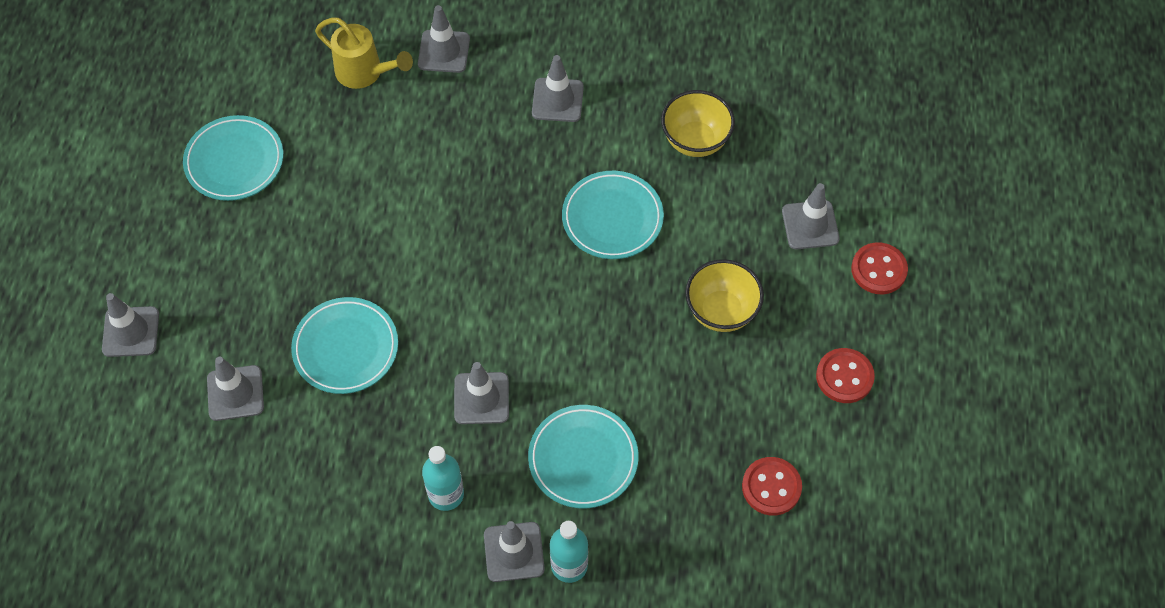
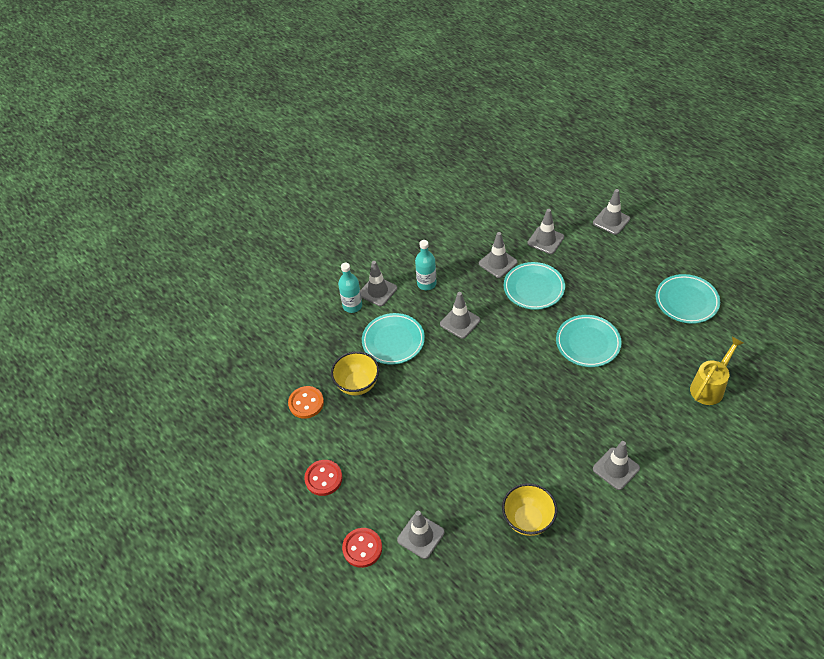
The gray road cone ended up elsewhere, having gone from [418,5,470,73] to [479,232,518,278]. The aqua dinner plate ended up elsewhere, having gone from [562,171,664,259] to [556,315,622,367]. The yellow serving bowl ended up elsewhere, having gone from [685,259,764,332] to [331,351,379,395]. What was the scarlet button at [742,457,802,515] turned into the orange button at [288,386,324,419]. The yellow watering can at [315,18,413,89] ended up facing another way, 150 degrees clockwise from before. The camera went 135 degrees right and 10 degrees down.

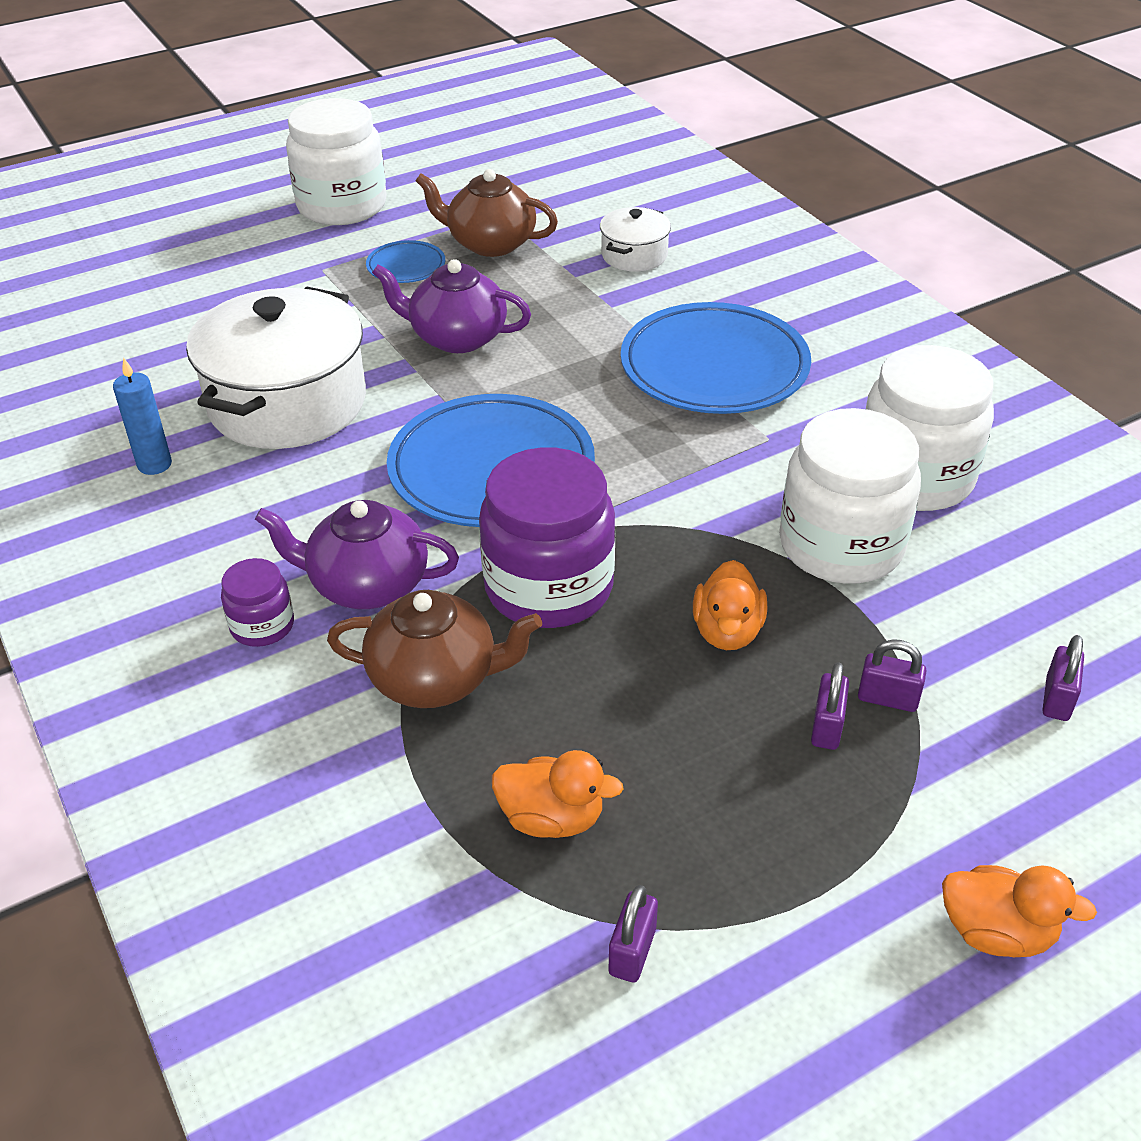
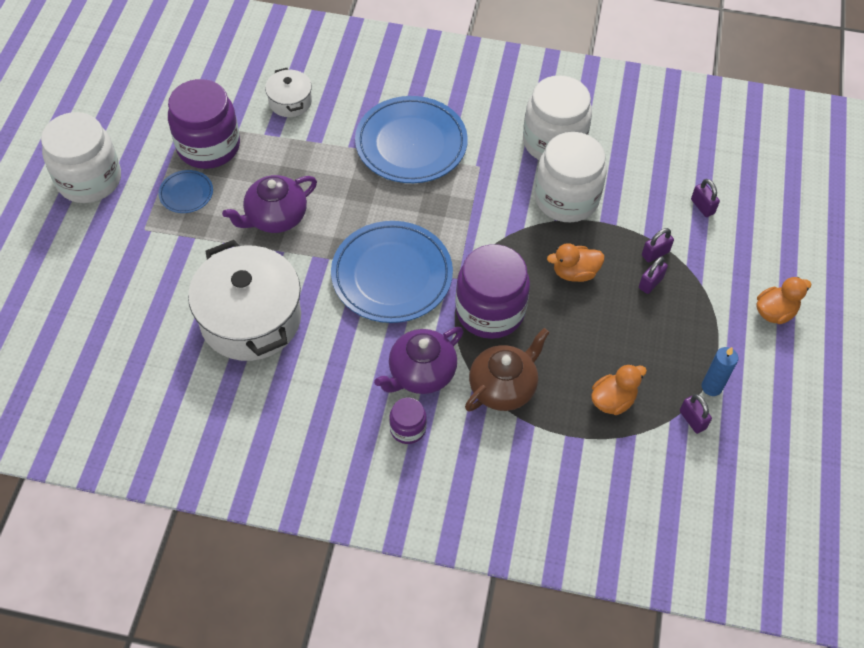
The royal blue wax candle ended up elsewhere, having gone from [113,358,172,475] to [702,347,738,396]. Where the brown tea pot stood at [415,169,558,257], the purple jam jar came to stand at [168,79,240,169]. The orange toy duck at [693,560,767,650] ended up facing another way, 120 degrees clockwise from before. The purple lock at [811,662,849,750] ended up facing another way, 75 degrees clockwise from before. The camera went 50 degrees left and 15 degrees up.

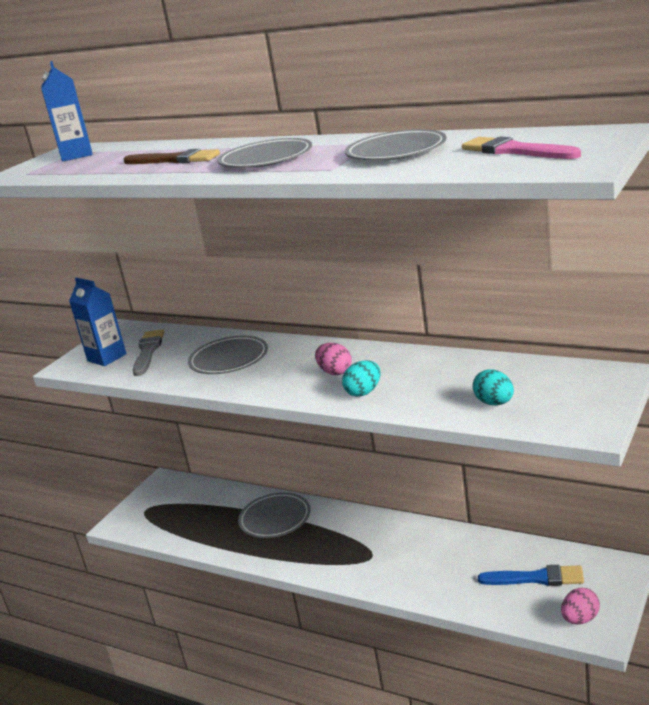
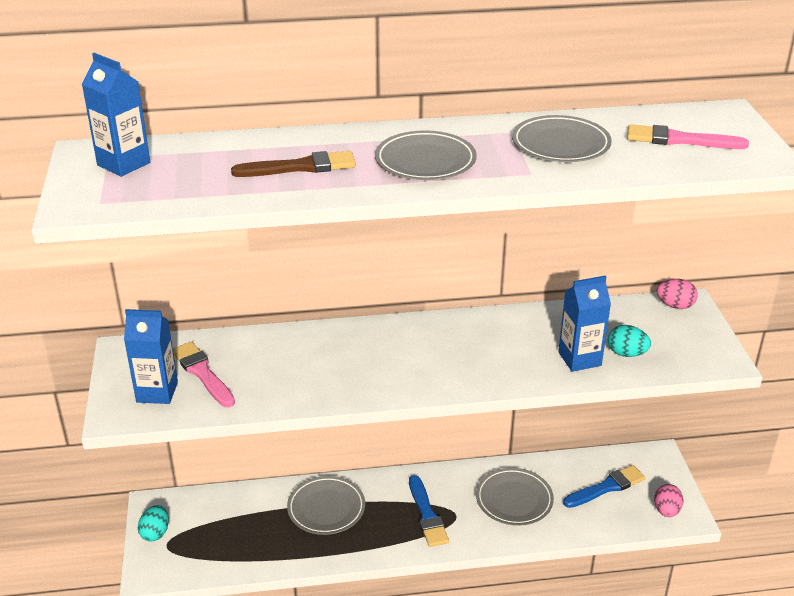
The second view gained the royal blue brush at [409,475,449,547]. The second view gained the royal blue carton at [558,275,611,372]. The gray dinner plate ended up elsewhere, having gone from [188,336,268,374] to [476,468,554,526]. The rose-pink toy egg ended up elsewhere, having gone from [315,343,352,375] to [657,279,698,309]. The aqua toy egg ended up elsewhere, having gone from [342,360,381,397] to [138,505,169,542]. What was the gray brush at [133,329,164,376] turned into the rose-pink brush at [173,341,235,407]. The camera went 40 degrees left and 10 degrees up.

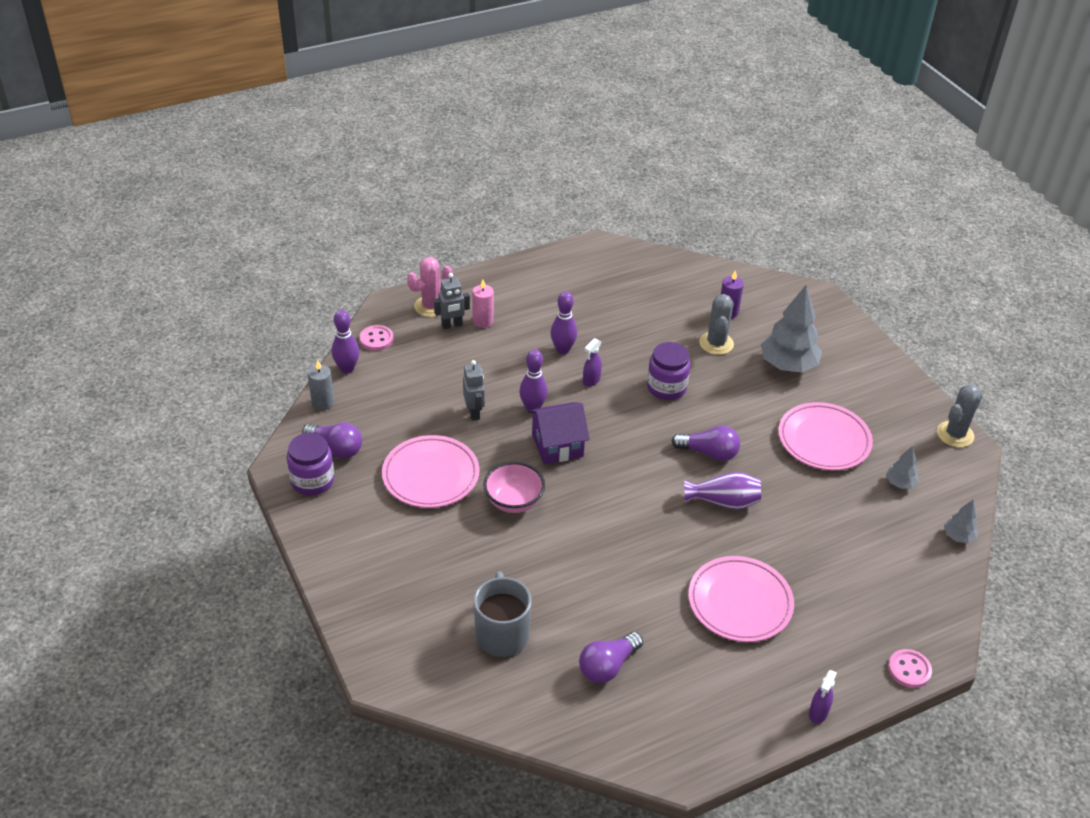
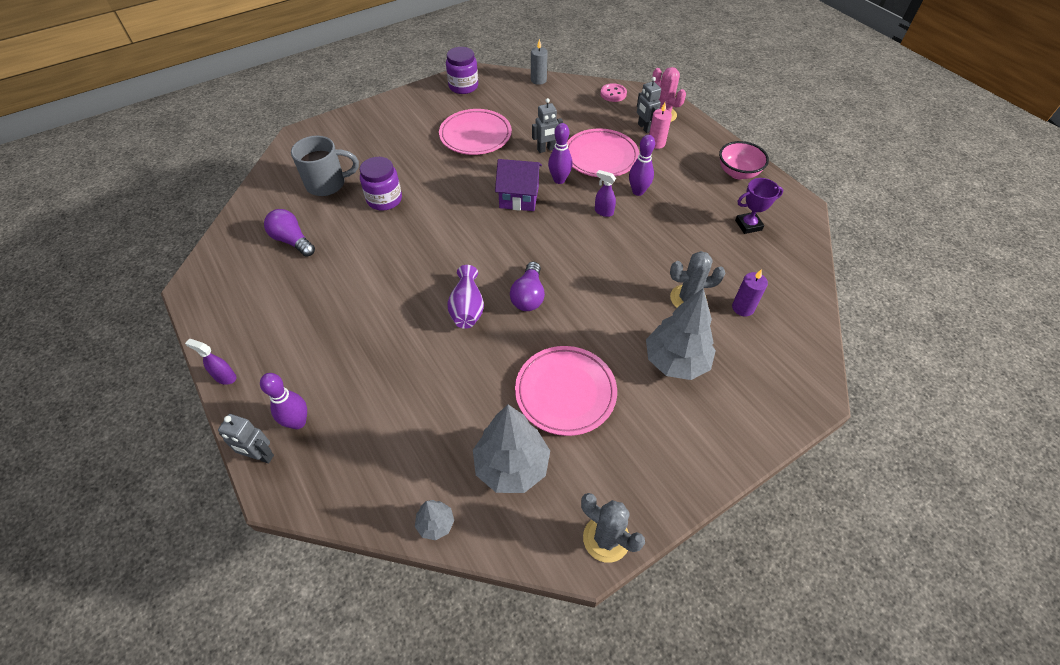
The second view lost the purple lightbulb at [302,422,362,459]. The second view gained the purple prize cup at [735,178,783,234]. The purple bowling pin ended up elsewhere, having gone from [332,310,359,373] to [260,373,307,429]. The rose-pink serving bowl ended up elsewhere, having gone from [483,462,545,513] to [719,141,769,179]. The purple jam jar ended up elsewhere, having gone from [647,342,691,400] to [360,157,402,211]. The rose-pink dinner plate ended up elsewhere, having gone from [688,556,794,642] to [567,129,639,177]. Where the rose-pink button stood at [888,649,932,688], the gray robot figure came to stand at [218,414,274,463]. The purple cottage at [528,402,590,464] ended up facing another way, 60 degrees counterclockwise from before. The size of the gray fir tree at [886,446,918,489] changed by a factor of 2.06. The camera went 85 degrees right and 10 degrees up.

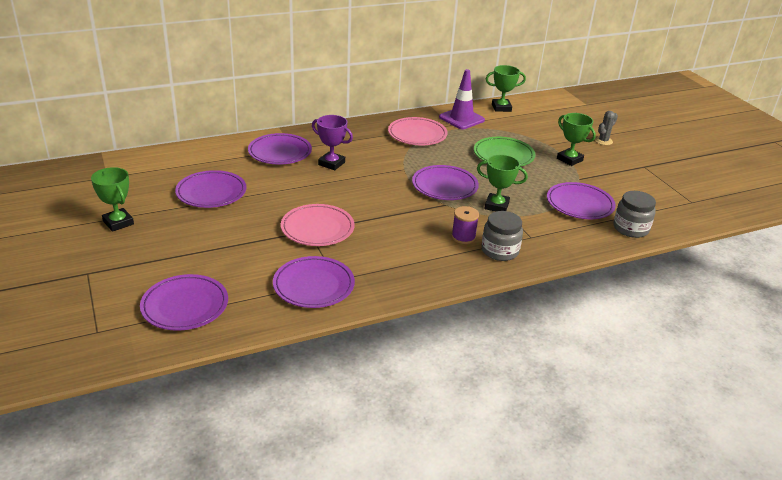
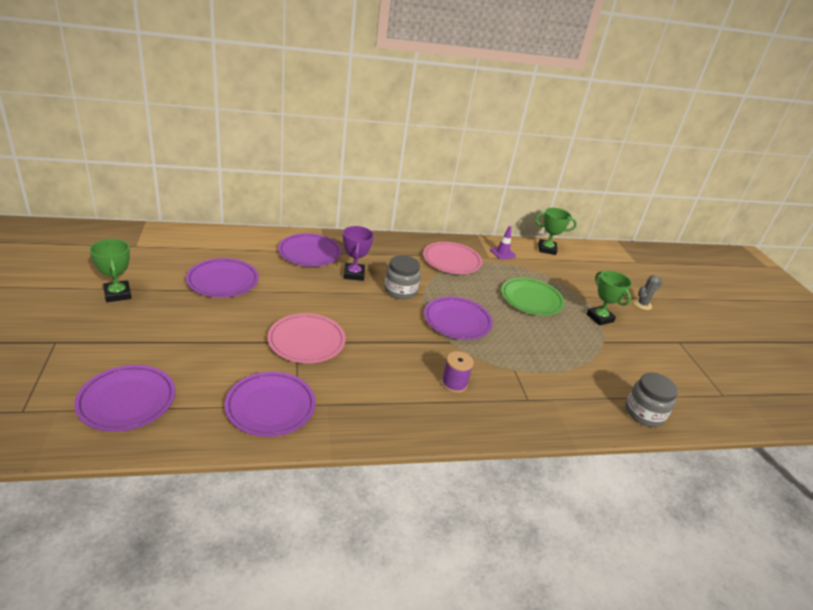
The second view lost the emerald prize cup at [477,155,528,211]. The second view lost the purple dinner plate at [547,182,616,219]. The gray jam jar ended up elsewhere, having gone from [481,211,523,261] to [384,255,421,299]. The purple prize cup at [312,115,353,170] ended up facing another way, 45 degrees clockwise from before. The size of the purple road cone at [439,69,485,129] changed by a factor of 0.58. The camera went 10 degrees right and 0 degrees up.

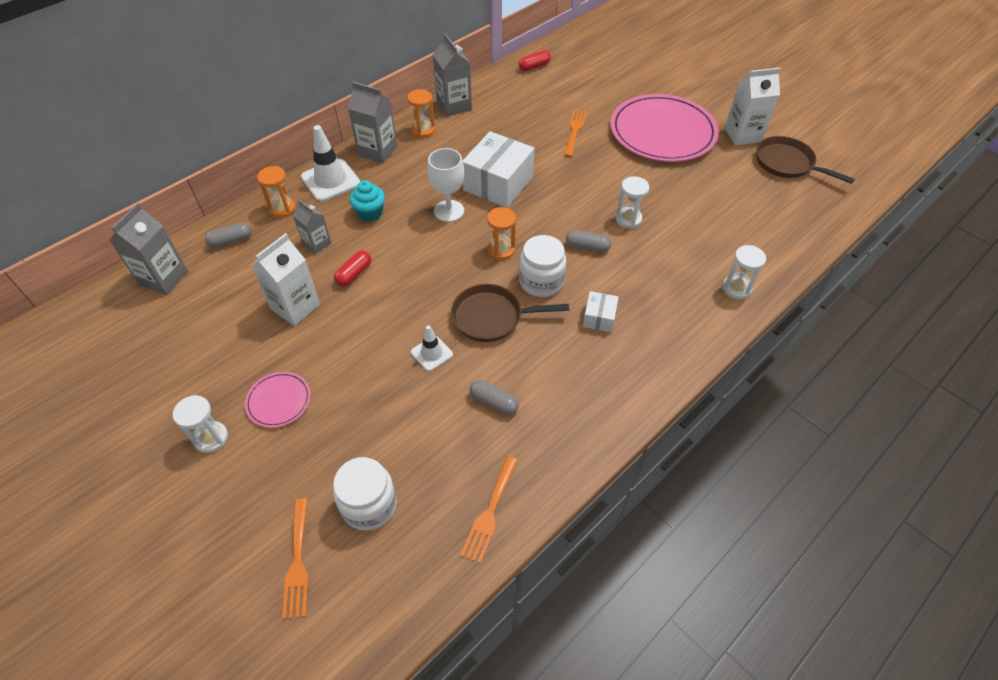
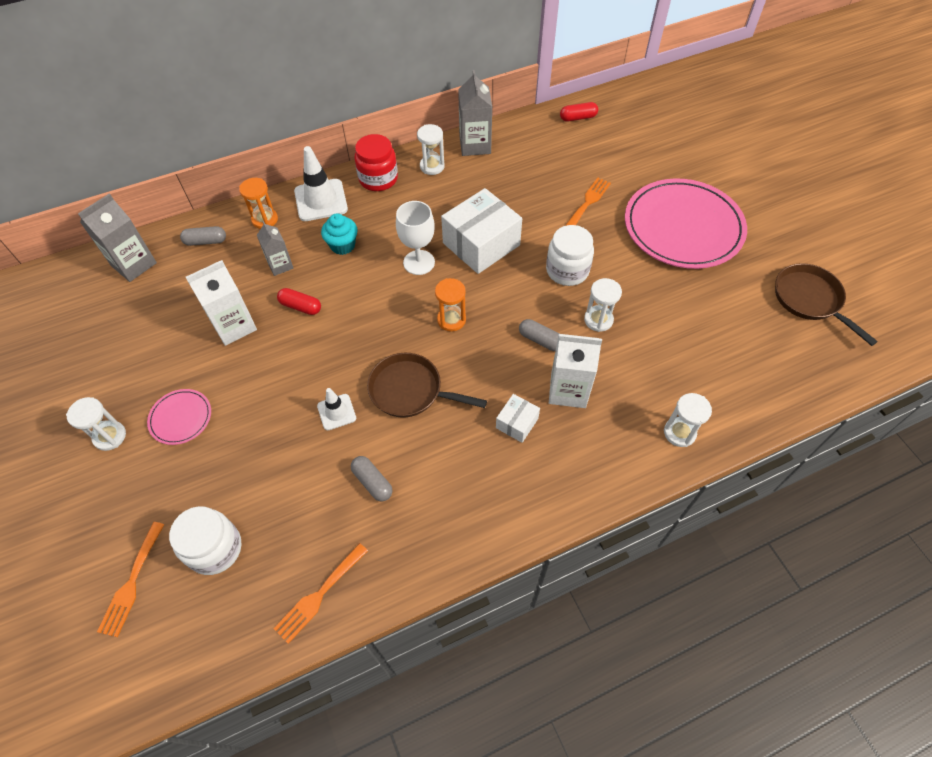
The pure white jam jar ended up elsewhere, having gone from [519,235,566,297] to [546,225,594,286]. The pure white carton ended up elsewhere, having gone from [724,67,781,145] to [549,334,602,408]. Where the gray carton stood at [348,82,397,163], the scarlet jam jar came to stand at [355,134,398,191]. What was the orange sandglass at [407,89,435,138] turned into the pure white sandglass at [417,124,445,175]. The scarlet pill at [334,250,371,286] ended up facing another way, 60 degrees clockwise from before. The camera went 20 degrees right and 5 degrees up.

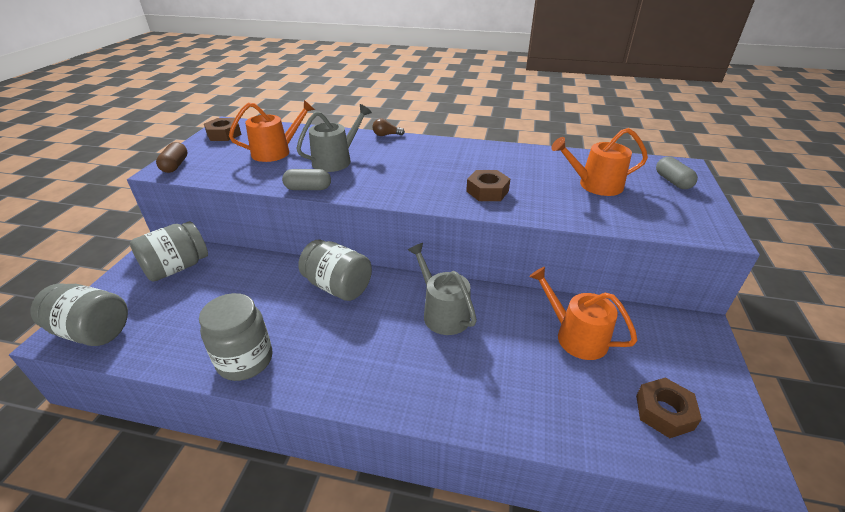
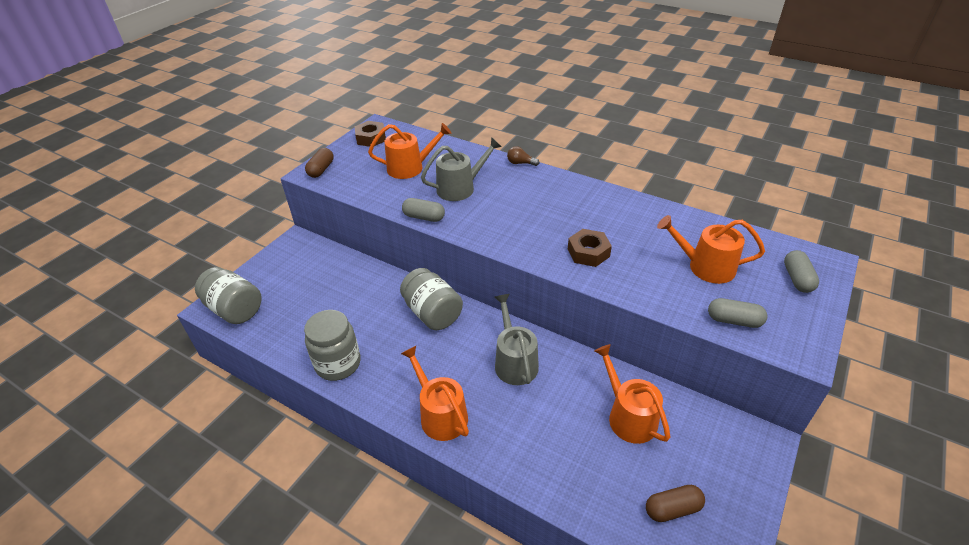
The second view lost the gray jam jar at [130,221,208,282]. The second view gained the orange watering can at [401,346,469,441]. The second view gained the gray pill at [708,298,767,328]. Where the brown nut stood at [636,378,702,438], the brown pill came to stand at [646,485,705,522]. The camera went 20 degrees right and 5 degrees up.

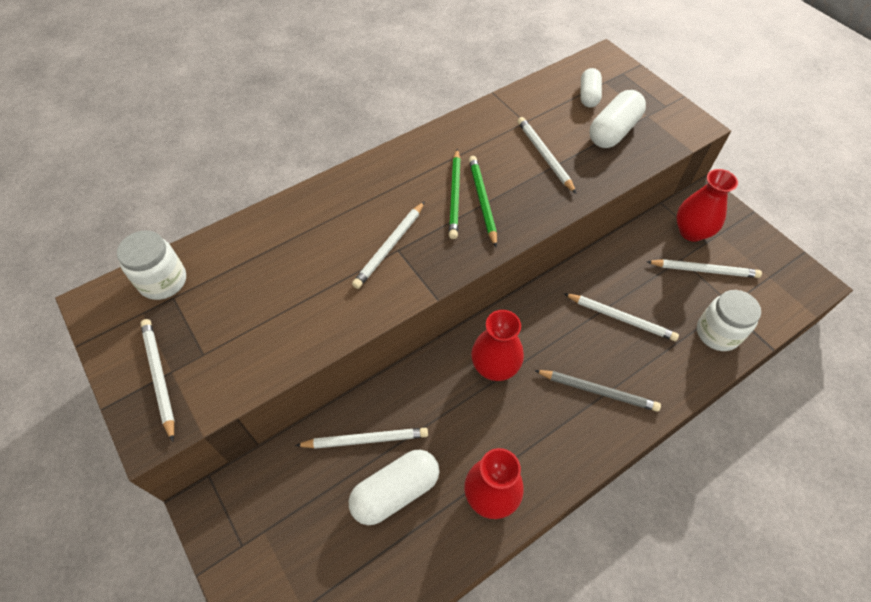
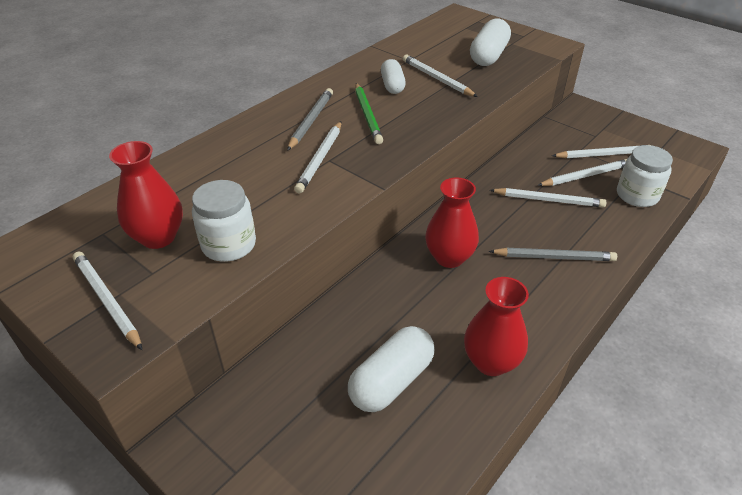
The second view lost the emerald wooden pencil at [469,156,497,248]. The second view gained the gray wooden pencil at [287,88,333,151]. The pure white jam jar ended up elsewhere, having gone from [117,230,186,300] to [192,180,256,262]. The pure white wooden pencil ended up elsewhere, having gone from [295,428,428,449] to [537,159,627,186]. The pure white pill ended up elsewhere, having gone from [580,68,602,107] to [381,59,406,94]. The scarlet vase ended up elsewhere, having gone from [676,169,738,242] to [109,141,183,249]. The camera went 15 degrees left and 15 degrees down.

